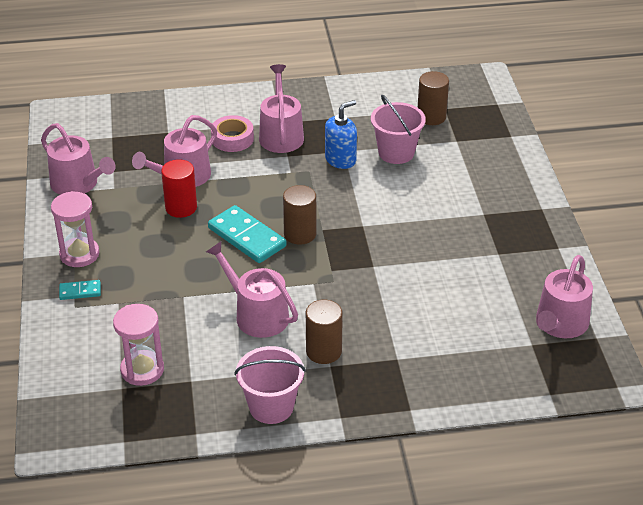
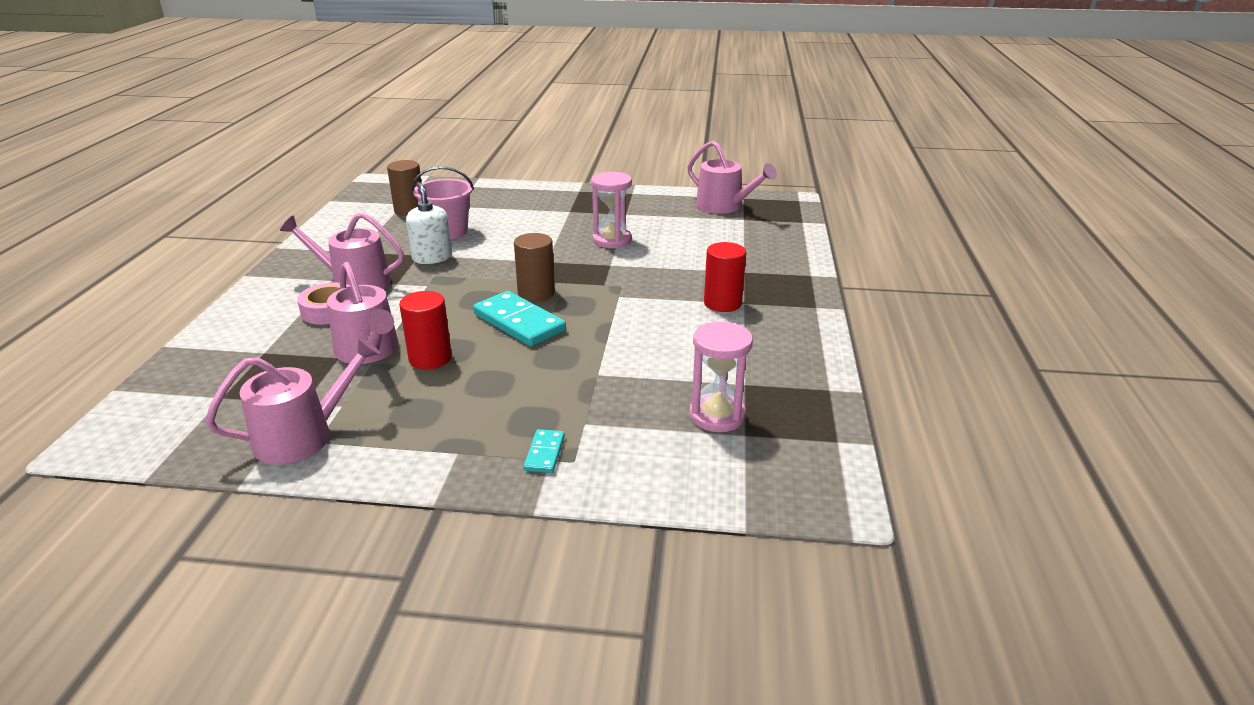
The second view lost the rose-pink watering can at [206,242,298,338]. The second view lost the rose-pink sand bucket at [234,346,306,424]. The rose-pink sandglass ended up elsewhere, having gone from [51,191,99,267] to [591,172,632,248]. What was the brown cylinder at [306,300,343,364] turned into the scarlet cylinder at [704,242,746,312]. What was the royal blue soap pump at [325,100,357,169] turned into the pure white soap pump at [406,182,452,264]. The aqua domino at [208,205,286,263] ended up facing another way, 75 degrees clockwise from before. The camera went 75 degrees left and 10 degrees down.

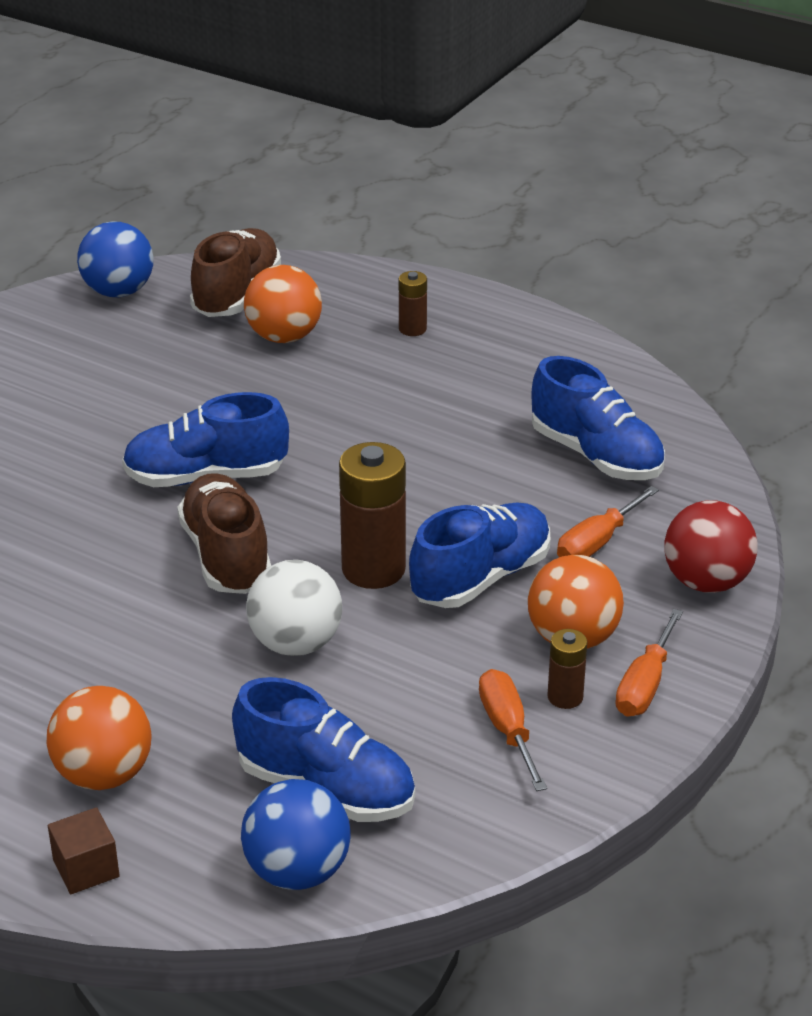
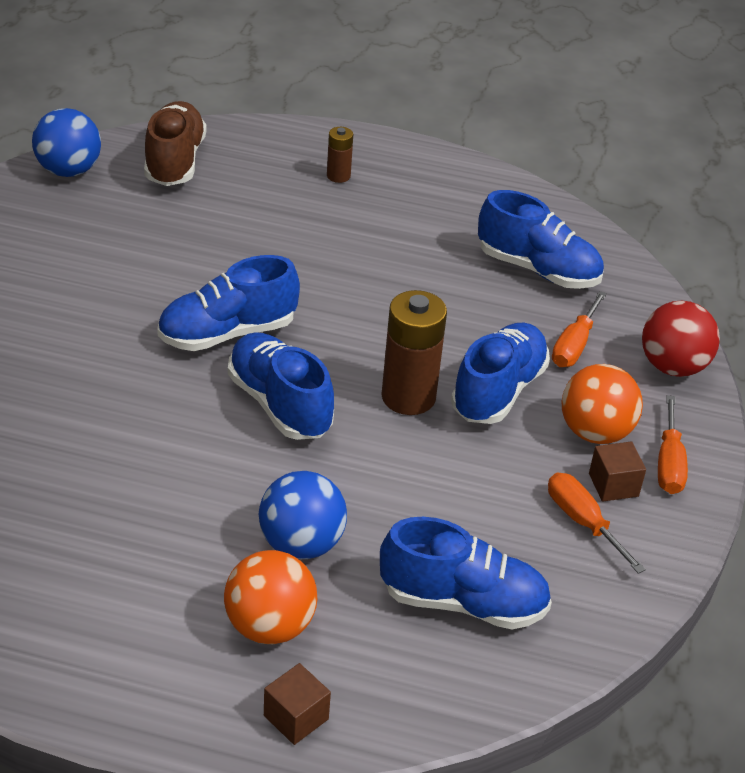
The second view lost the orange sphere at [244,265,322,343]. The second view lost the pure white sphere at [246,560,342,656]. The royal blue sphere ended up elsewhere, having gone from [241,779,351,890] to [259,471,347,559]. Where the brown battery stood at [547,629,587,709], the brown block came to stand at [589,441,646,502]. What was the brown lace-up shoe at [177,473,271,594] turned into the royal blue lace-up shoe at [228,332,334,440]. The camera went 20 degrees left and 5 degrees up.

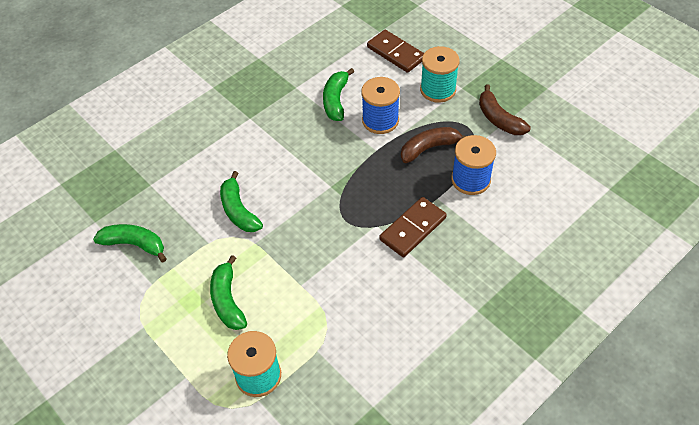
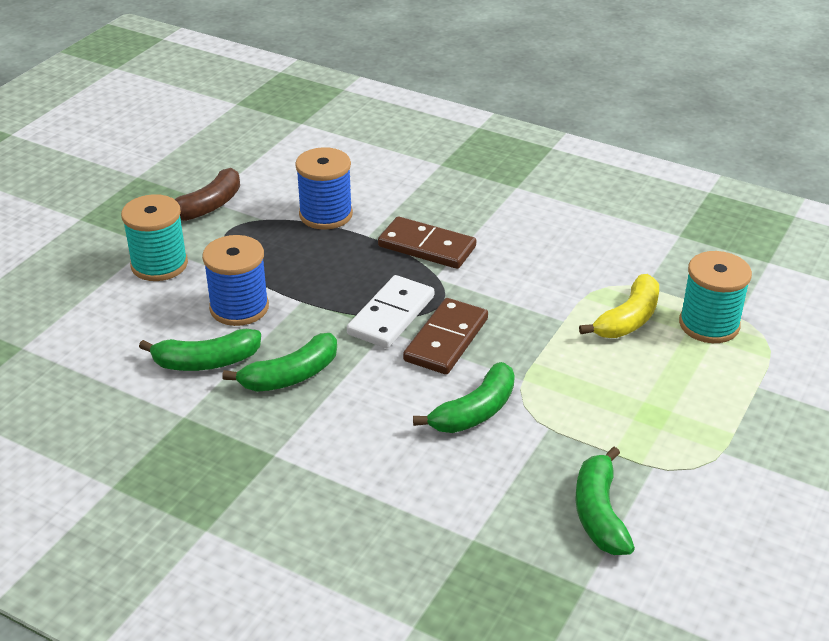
The second view lost the brown banana at [401,127,466,163]. The second view gained the pure white domino at [347,275,434,348]. The second view gained the yellow banana at [579,274,659,338]. The emerald banana ended up elsewhere, having gone from [210,255,247,330] to [222,333,337,392]. The brown domino ended up elsewhere, having gone from [367,30,424,73] to [403,298,488,375]. The camera went 110 degrees left and 15 degrees down.

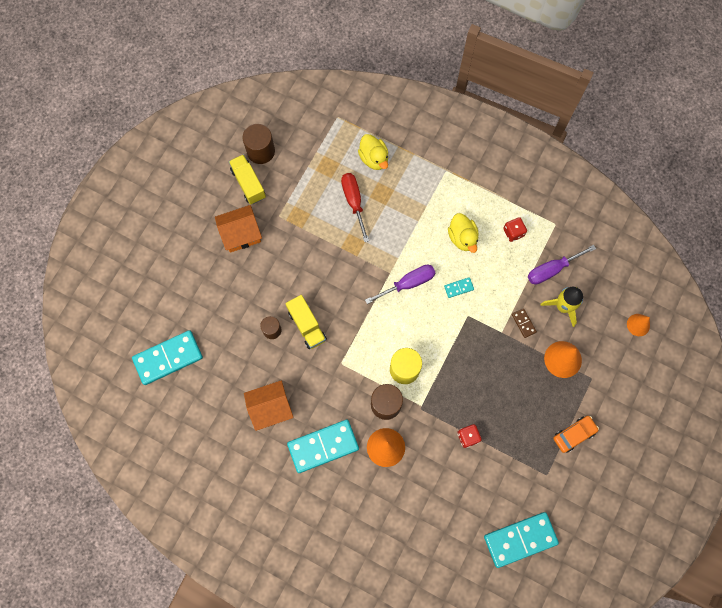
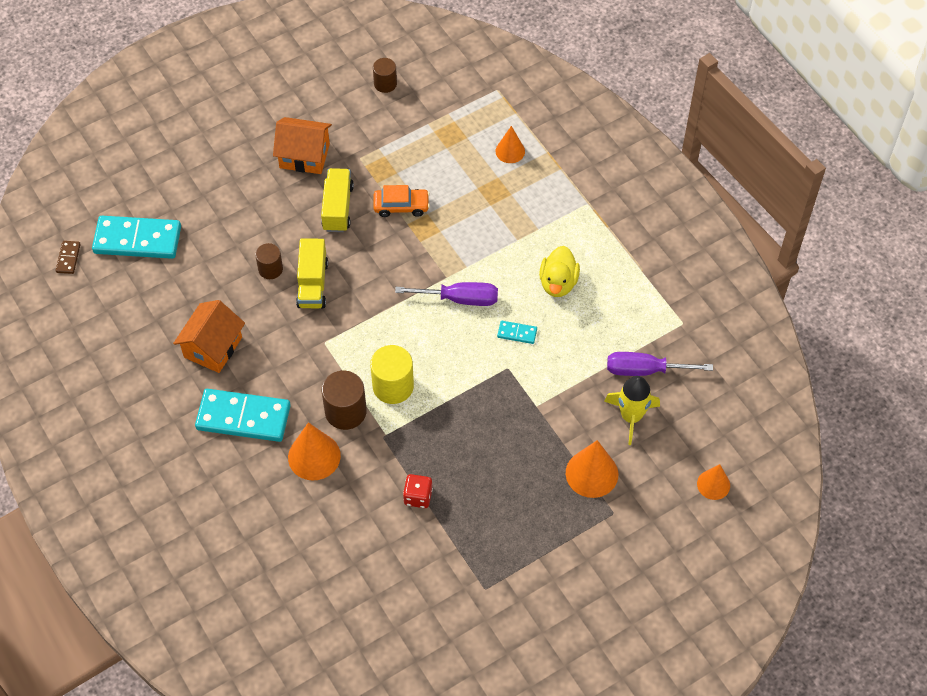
The second view lost the scarlet hand screwdriver at [341,173,369,242]. The second view lost the aqua domino at [484,512,559,568]. The second view lost the scarlet game die at [503,217,527,242]. The yellow truck ended up elsewhere, having gone from [229,154,266,205] to [321,168,354,232]. The brown domino ended up elsewhere, having gone from [512,308,537,338] to [56,241,81,274]. The orange car ended up elsewhere, having gone from [553,416,599,453] to [374,185,430,217]. Where the yellow toy duck stood at [358,134,388,170], the orange cone shape came to stand at [496,126,525,163]. The orange cottage at [244,380,294,431] ended up facing another way, 75 degrees counterclockwise from before. The size of the brown cylinder at [243,124,275,164] changed by a factor of 0.62. The camera went 30 degrees right and 15 degrees down.

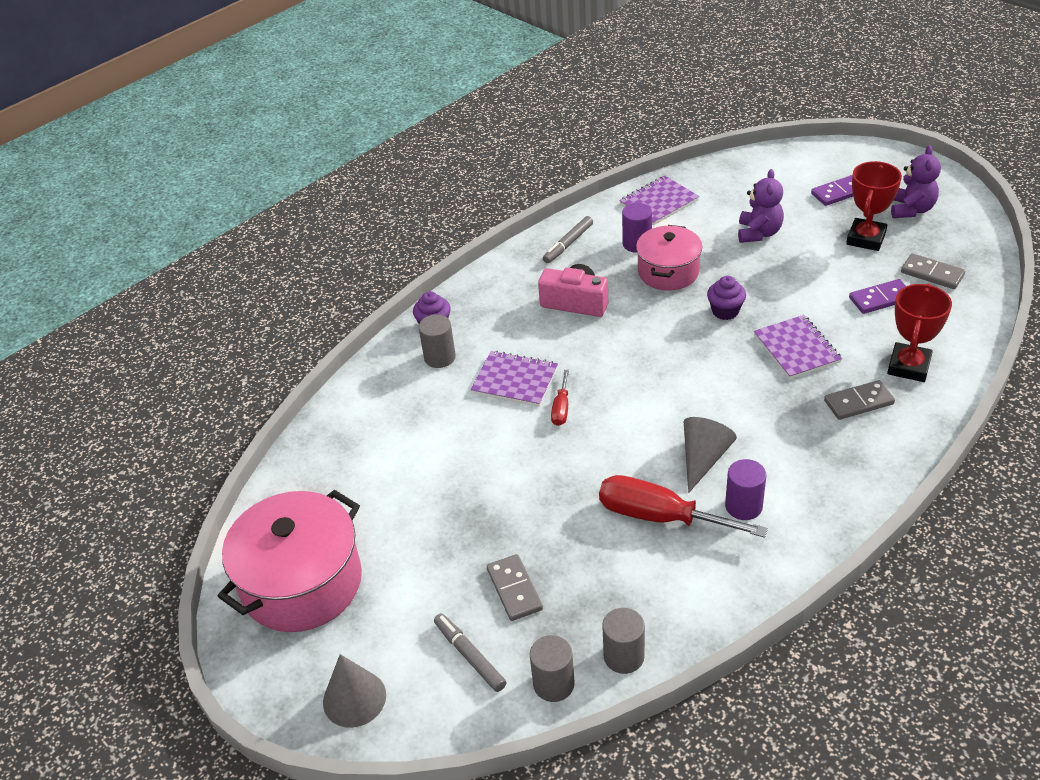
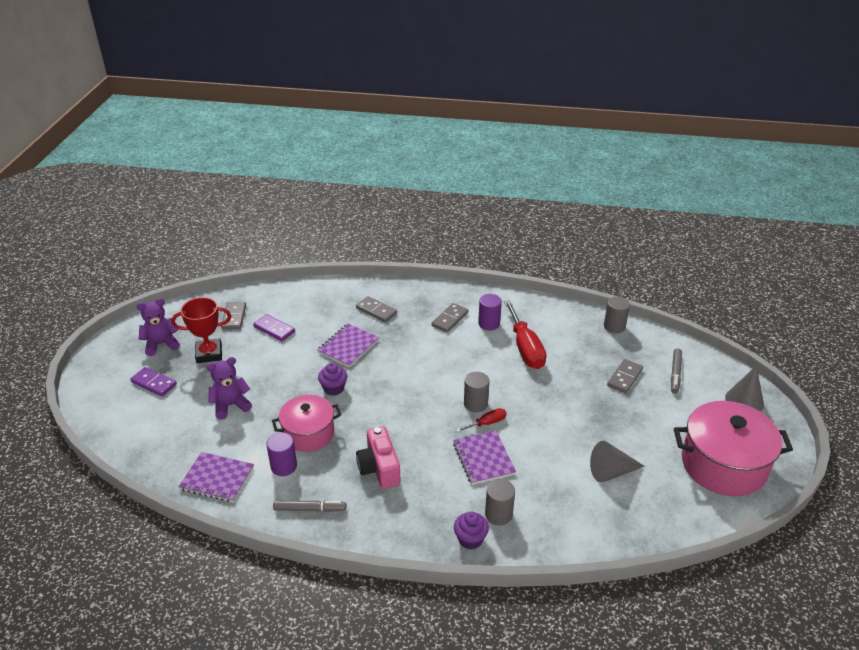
The second view lost the scarlet prize cup at [887,284,952,382]. The second view gained the gray domino at [432,303,468,333]. The gray cylinder ended up elsewhere, having gone from [530,635,575,702] to [464,372,490,412]. The gray cone shape ended up elsewhere, having gone from [684,417,737,493] to [590,441,645,482]. The camera went 130 degrees left and 5 degrees down.

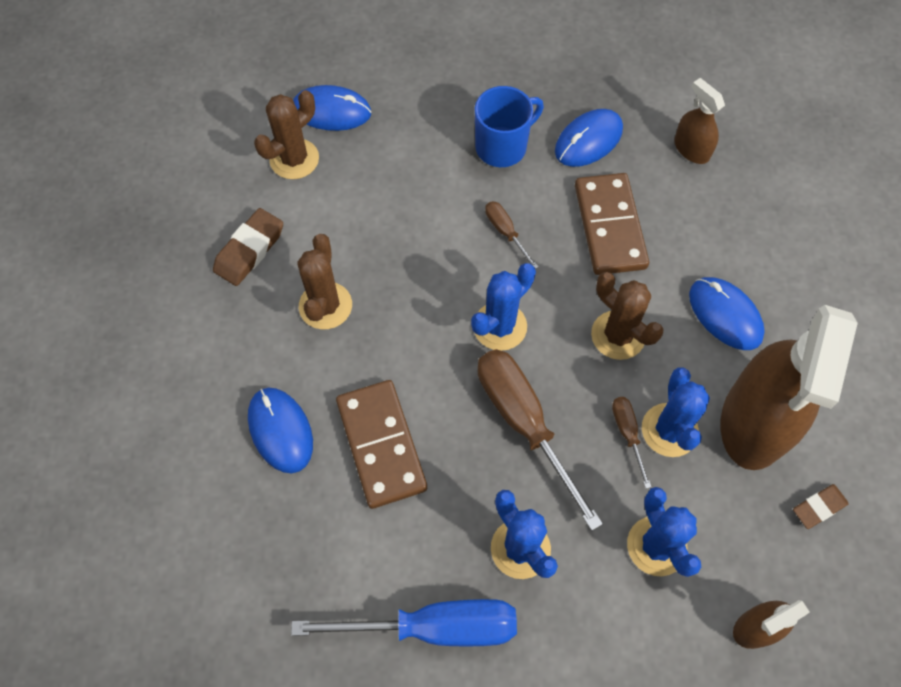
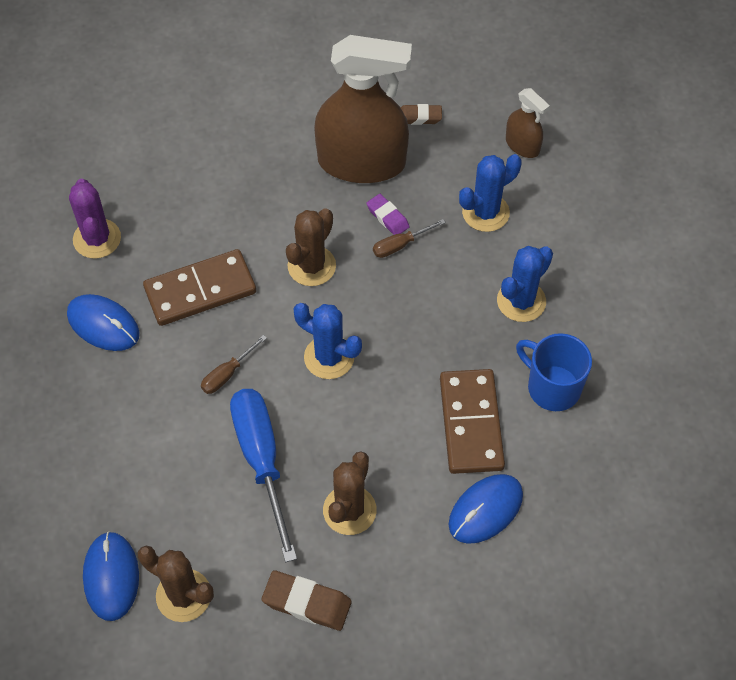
The second view lost the brown hand screwdriver at [477,349,603,531]. The second view lost the royal blue computer mouse at [689,277,765,350]. The royal blue hand screwdriver ended up elsewhere, having gone from [291,599,517,646] to [230,389,297,562]. The royal blue coffee mug ended up elsewhere, having gone from [475,86,544,167] to [516,333,592,411]. Where the royal blue cactus stood at [642,367,710,457], the purple eraser came to stand at [366,194,410,235]. Where the brown spray cleaner stood at [674,78,725,164], the purple cactus came to stand at [69,179,121,259]. The brown cactus at [297,234,352,329] ended up facing another way, 60 degrees counterclockwise from before. The brown domino at [336,380,427,509] ended up facing another way, 60 degrees counterclockwise from before. The brown eraser at [793,484,849,529] ended up facing another way, 45 degrees counterclockwise from before. The camera went 105 degrees left and 5 degrees down.

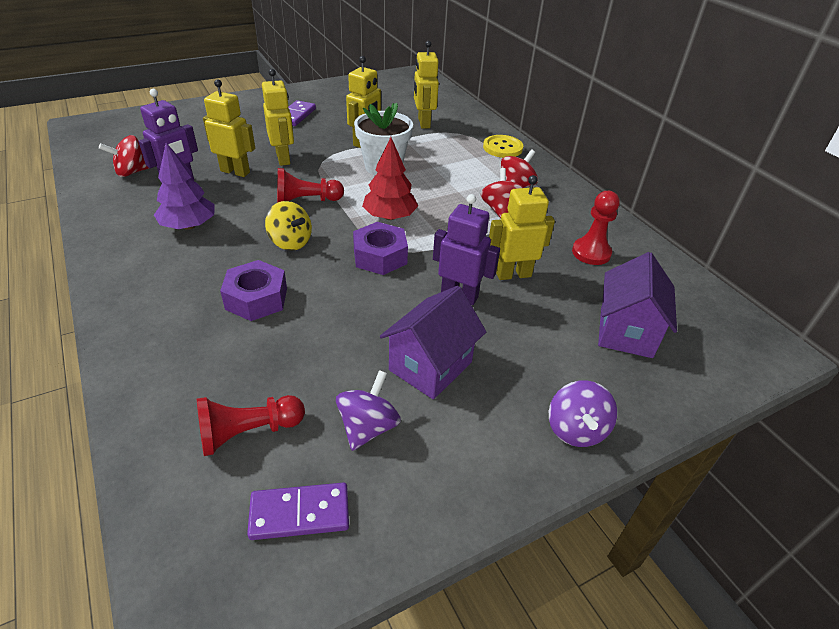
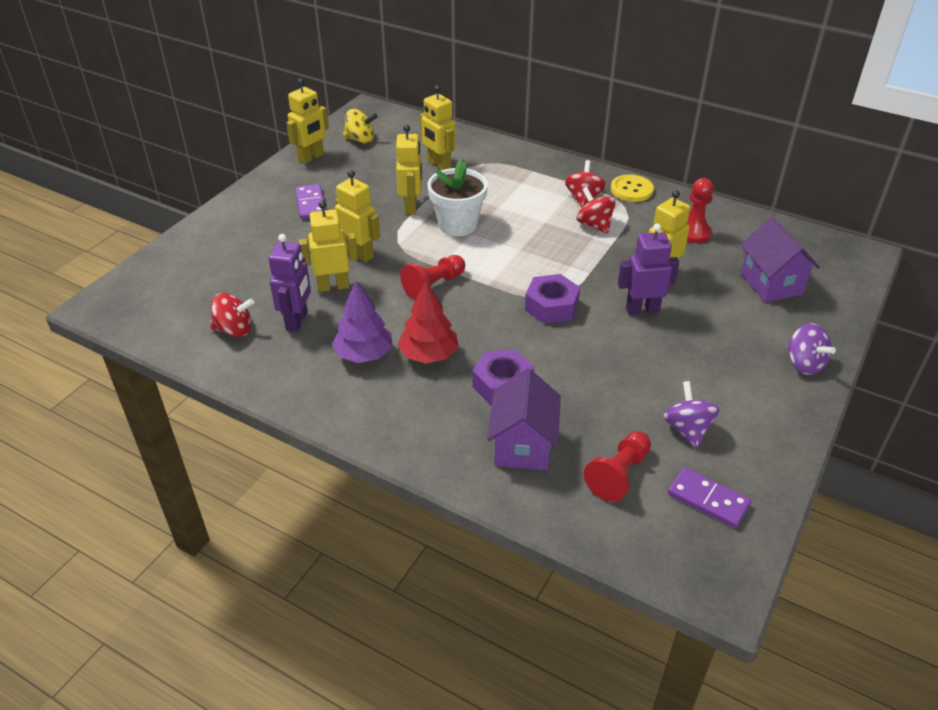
The second view gained the yellow robot figure at [286,79,329,164]. The yellow spinning top ended up elsewhere, having gone from [265,201,312,251] to [343,109,378,144]. The scarlet fir tree ended up elsewhere, having gone from [362,137,418,220] to [398,281,459,364]. The purple cottage ended up elsewhere, having gone from [380,286,486,399] to [487,369,561,470]. The yellow button ended up elsewhere, having gone from [483,135,523,158] to [611,175,654,202]. The scarlet spinning top at [99,135,149,177] ended up facing another way, 120 degrees counterclockwise from before. The purple domino at [247,483,349,540] ended up facing another way, 75 degrees clockwise from before. The camera went 30 degrees left and 0 degrees up.

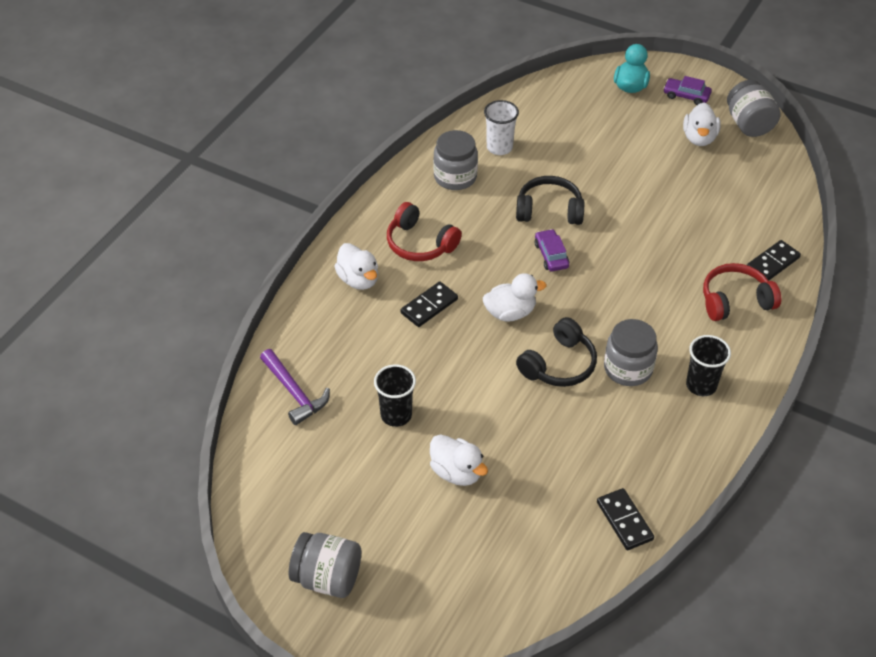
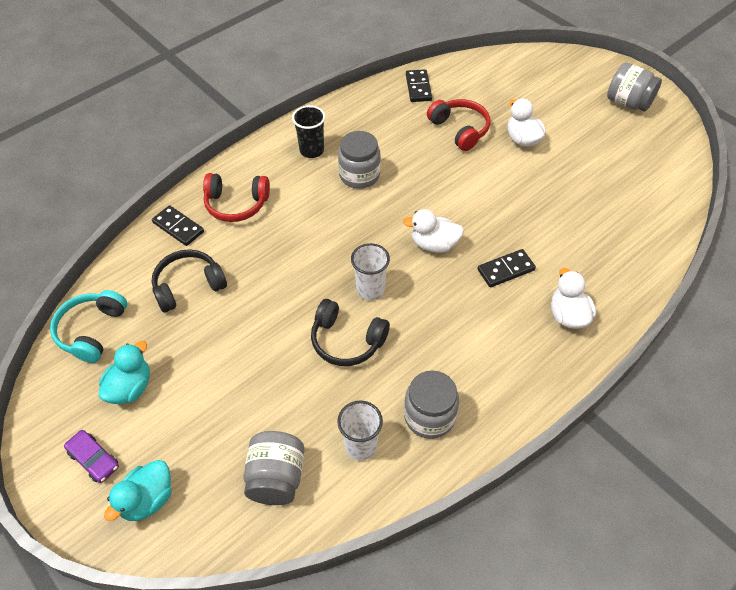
The second view lost the purple hammer at [260,349,330,425]. The second view lost the ebony cup at [374,364,416,427]. The second view gained the aqua over-ear headphones at [50,290,127,363]. The scarlet over-ear headphones ended up elsewhere, having gone from [387,202,462,261] to [427,99,490,151]. The ebony over-ear headphones ended up elsewhere, having gone from [516,317,597,387] to [152,249,227,313]. The gray jam jar ended up elsewhere, having gone from [727,80,781,137] to [244,431,304,505]. Where the purple car stood at [535,229,569,271], the pure white cup came to stand at [351,243,390,300]. What was the pure white toy duck at [683,103,721,146] turned into the aqua toy duck at [99,341,150,404]. The ebony domino at [747,240,801,281] ended up facing another way, 60 degrees clockwise from before. The camera went 160 degrees left and 5 degrees up.

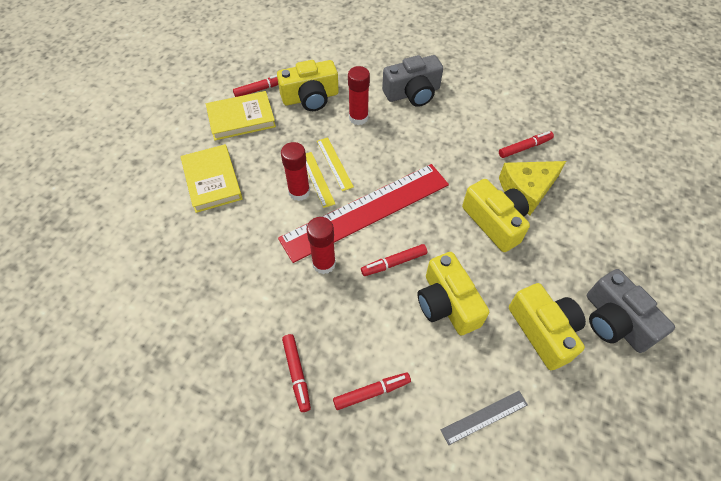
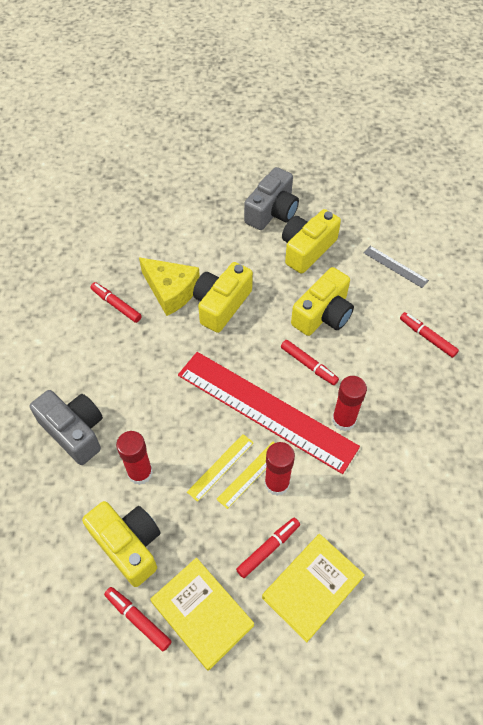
The scarlet felt pen ended up elsewhere, having gone from [282,334,311,412] to [236,518,300,578]. The camera went 115 degrees left and 0 degrees up.

